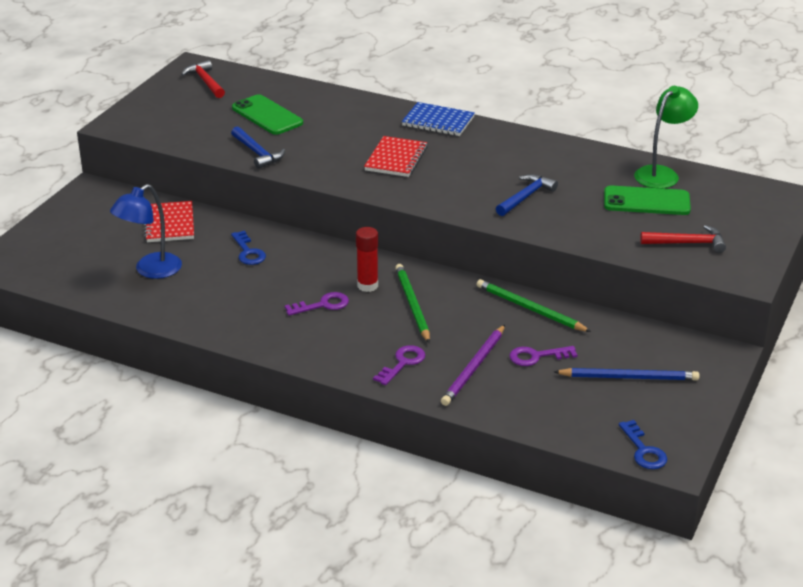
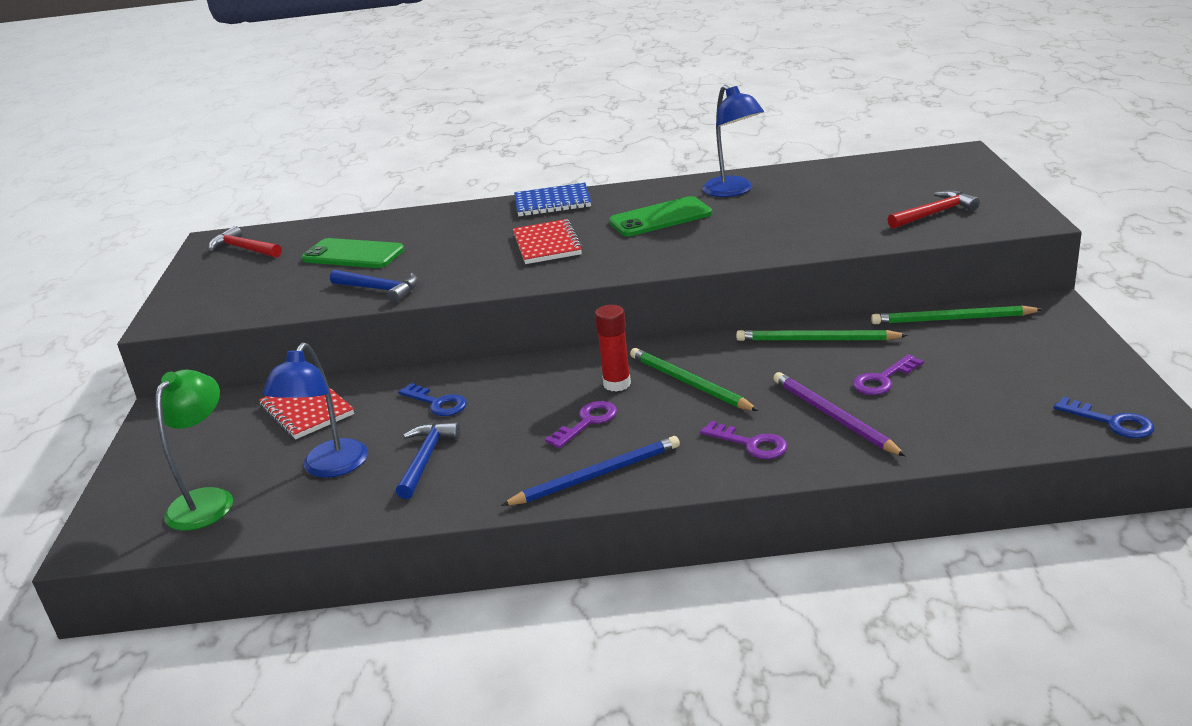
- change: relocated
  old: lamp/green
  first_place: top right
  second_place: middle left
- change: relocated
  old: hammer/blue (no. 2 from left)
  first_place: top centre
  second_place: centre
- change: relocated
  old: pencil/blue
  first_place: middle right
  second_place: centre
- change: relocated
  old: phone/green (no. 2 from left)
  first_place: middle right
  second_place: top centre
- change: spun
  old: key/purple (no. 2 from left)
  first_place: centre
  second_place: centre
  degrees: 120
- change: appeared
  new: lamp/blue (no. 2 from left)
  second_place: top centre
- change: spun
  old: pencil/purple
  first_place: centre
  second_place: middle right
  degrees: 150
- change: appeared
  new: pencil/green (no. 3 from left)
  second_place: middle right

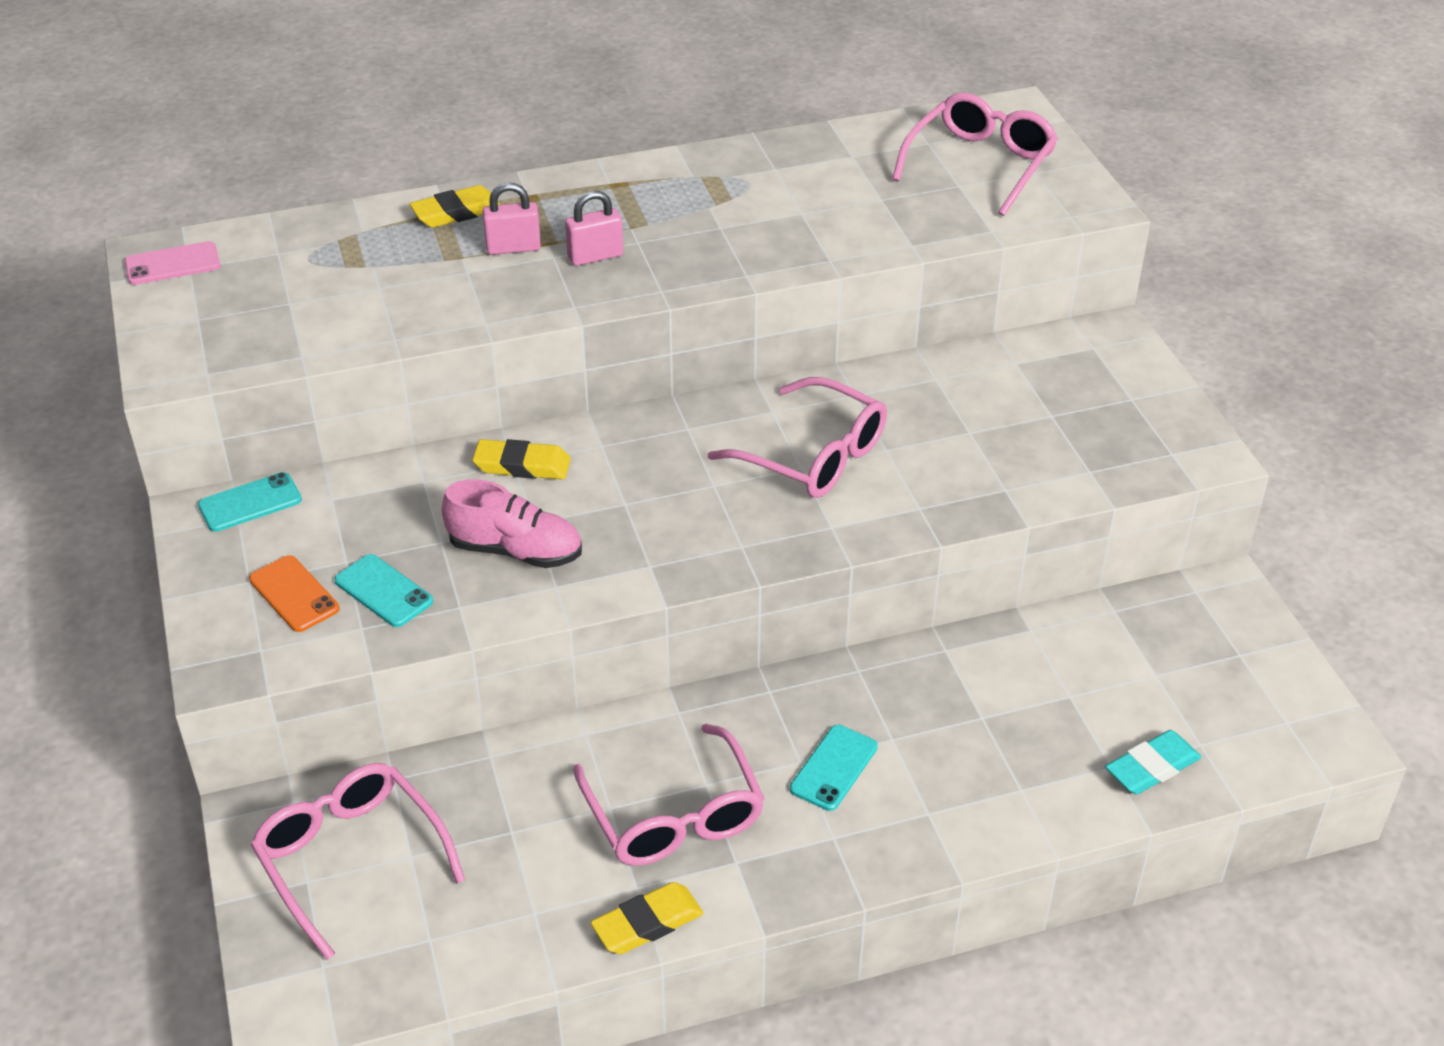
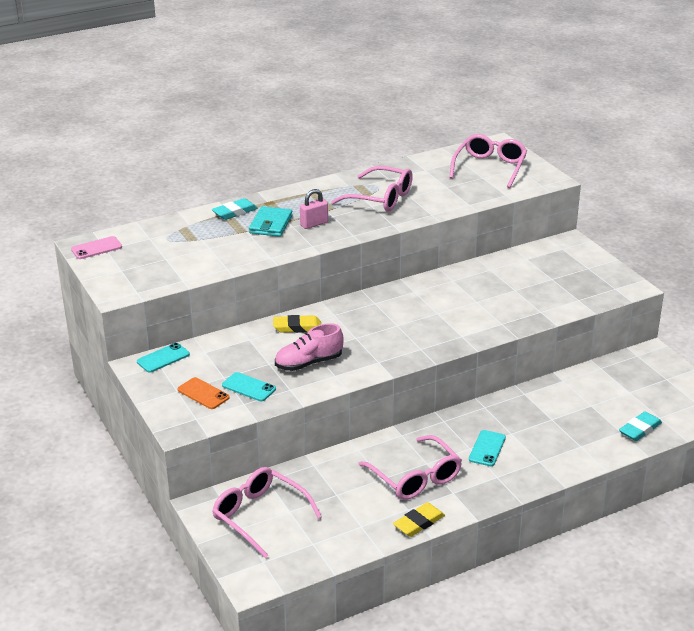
- change: colour
  old: eraser/yellow (no. 1 from left)
  new: eraser/turquoise (no. 1 from left)
  first_place: top left
  second_place: top centre
- change: exchanged
  old: padlock/pink (no. 1 from left)
  new: wallet/turquoise
  first_place: top centre
  second_place: centre
- change: spun
  old: shoe/pink
  first_place: centre
  second_place: centre
  degrees: 150
- change: relocated
  old: glasses/pink (no. 3 from left in the first image)
  new: glasses/pink (no. 2 from left)
  first_place: centre
  second_place: top centre

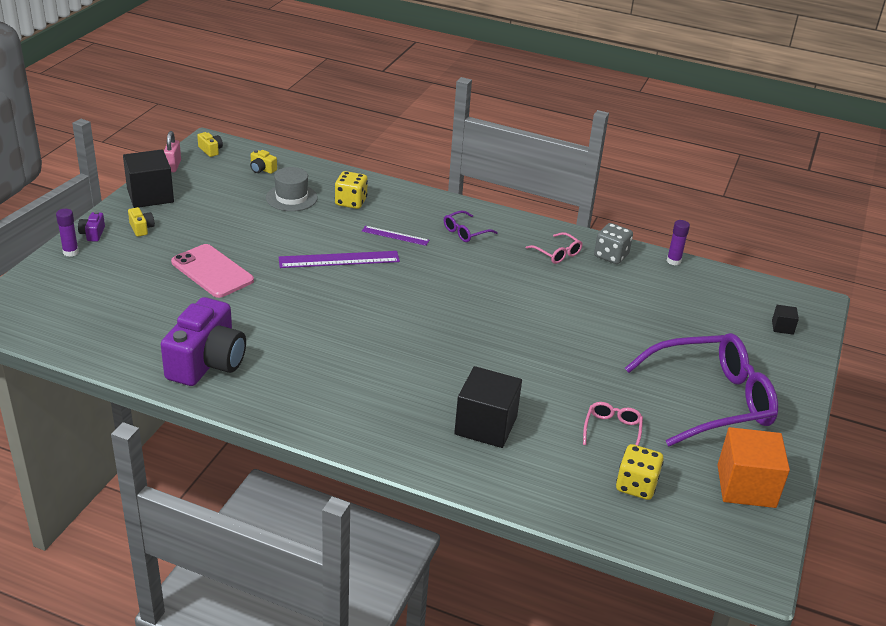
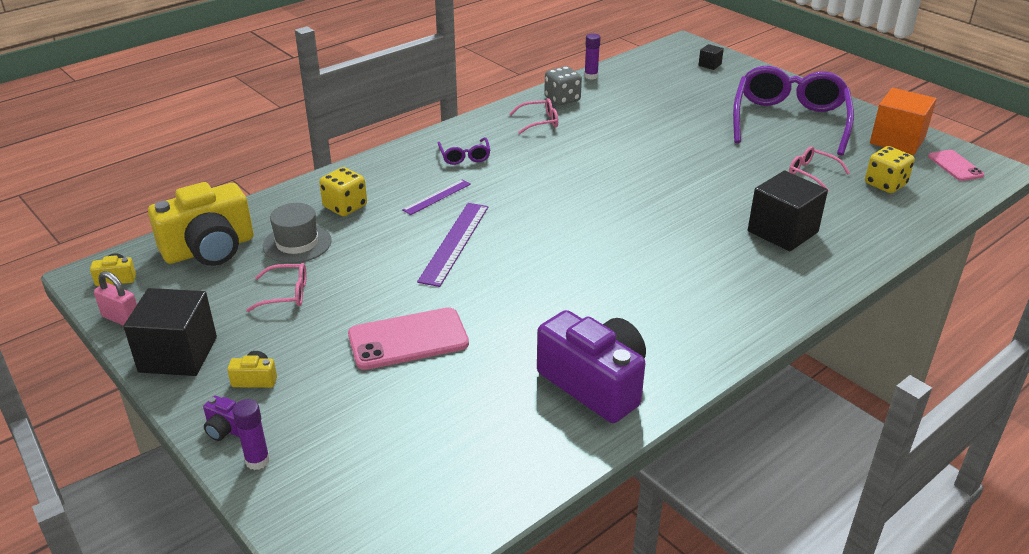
- change: size
  old: camera/yellow (no. 3 from left in the first image)
  first_place: top left
  second_place: middle left
  factor: 2.47
- change: appeared
  new: glasses/pink (no. 1 from left)
  second_place: middle left
- change: appeared
  new: phone/pink (no. 2 from left)
  second_place: top right

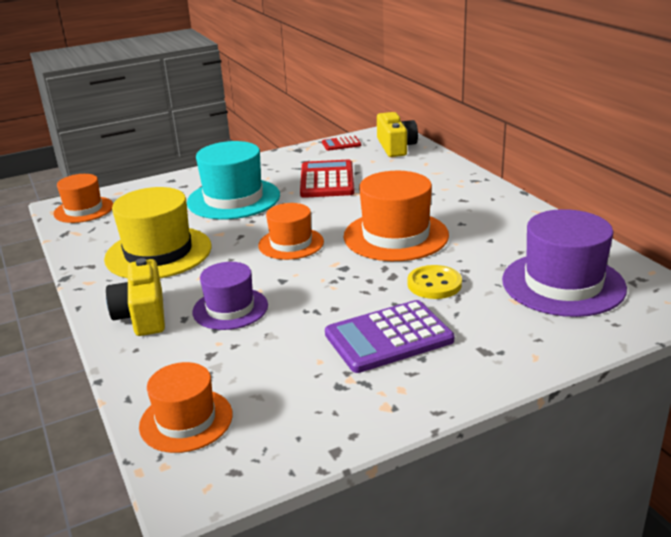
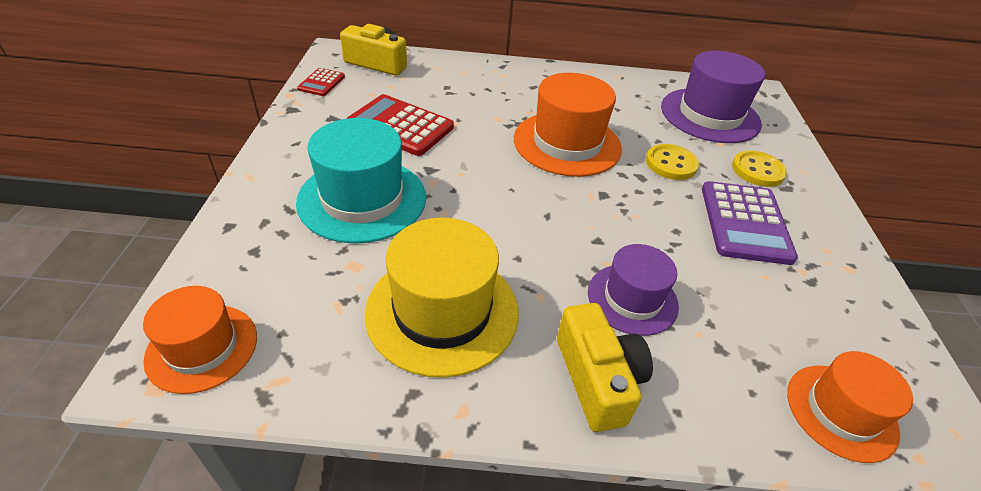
- change: spun
  old: camera/yellow (no. 1 from left in the first image)
  first_place: middle left
  second_place: bottom centre
  degrees: -120
- change: appeared
  new: button/yellow (no. 2 from left)
  second_place: middle right
- change: missing
  old: hat/orange (no. 3 from left)
  first_place: centre

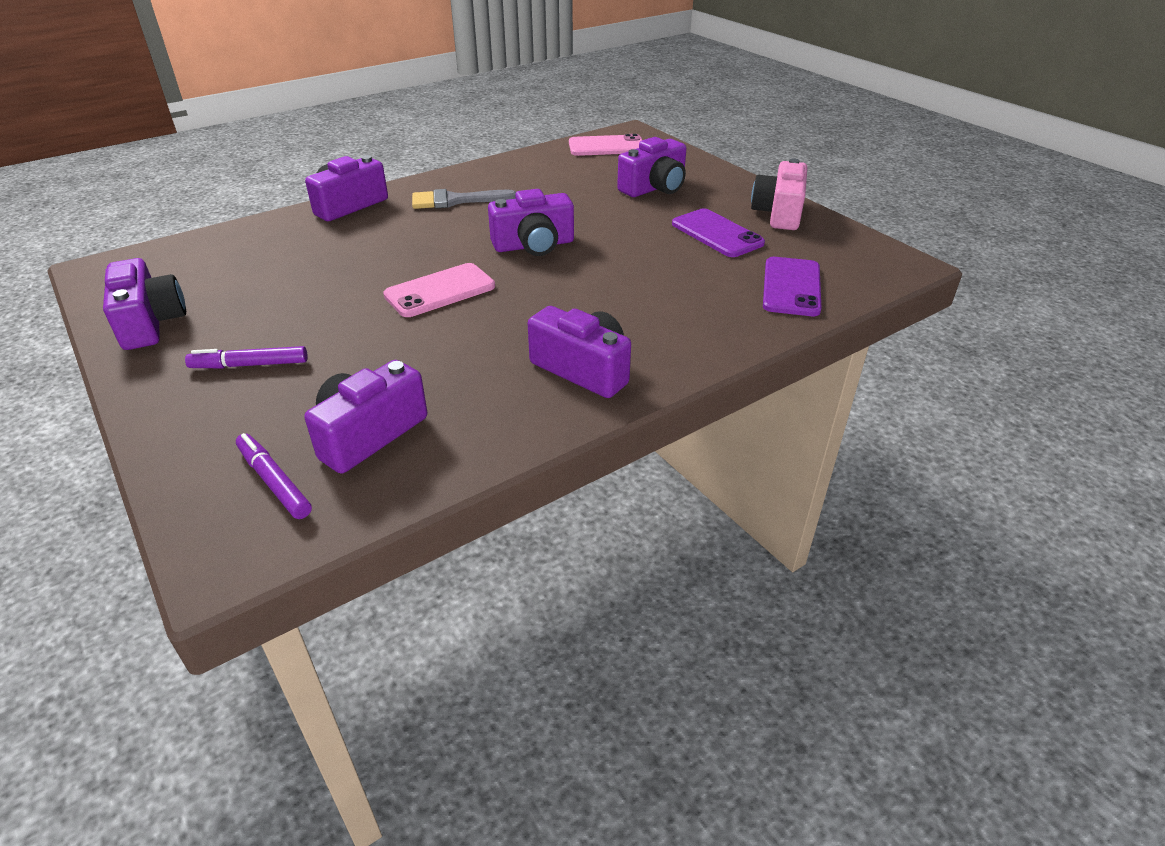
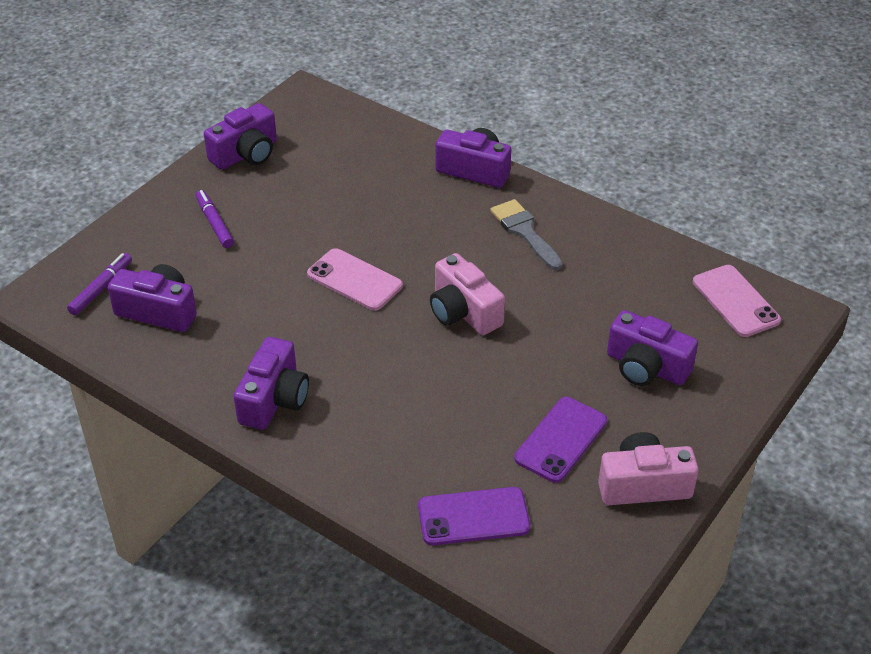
- change: colour
  old: camera/purple (no. 4 from left)
  new: camera/pink (no. 1 from left)
  first_place: top centre
  second_place: centre

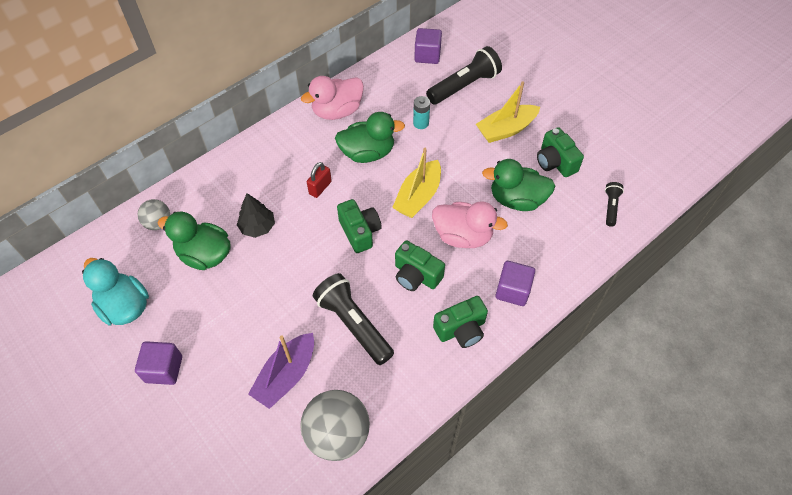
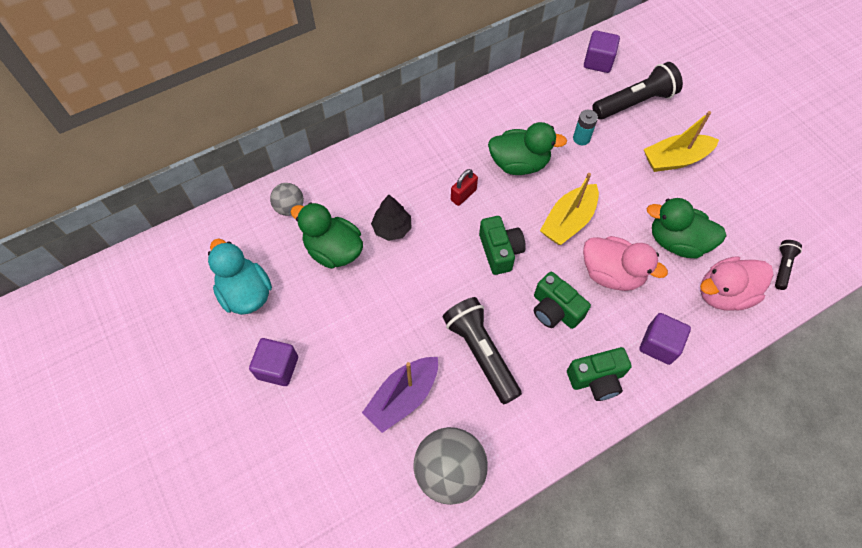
- change: relocated
  old: duck/pink (no. 1 from left in the first image)
  new: duck/pink (no. 2 from left)
  first_place: top centre
  second_place: middle right
- change: missing
  old: camera/green (no. 4 from left)
  first_place: top right

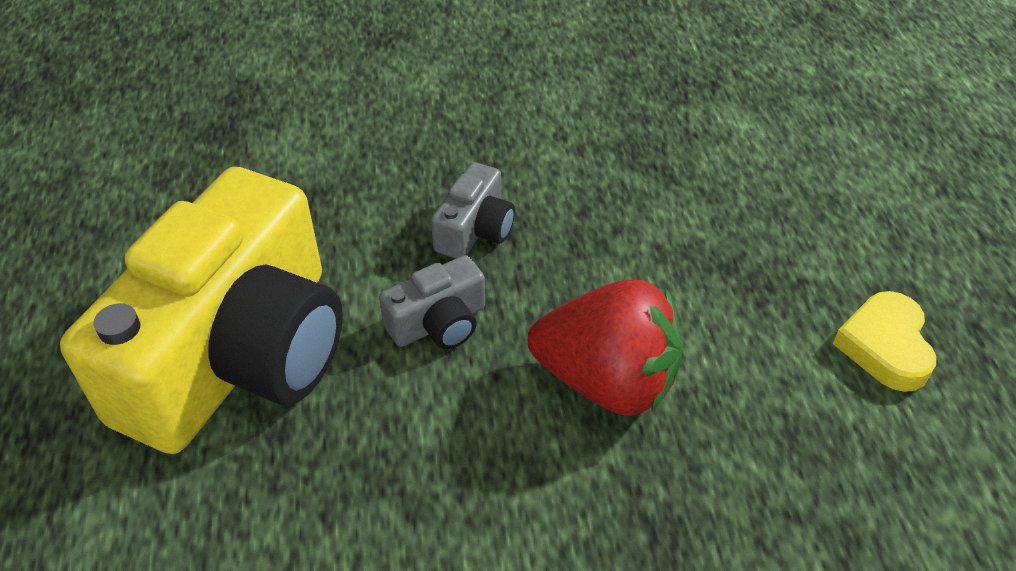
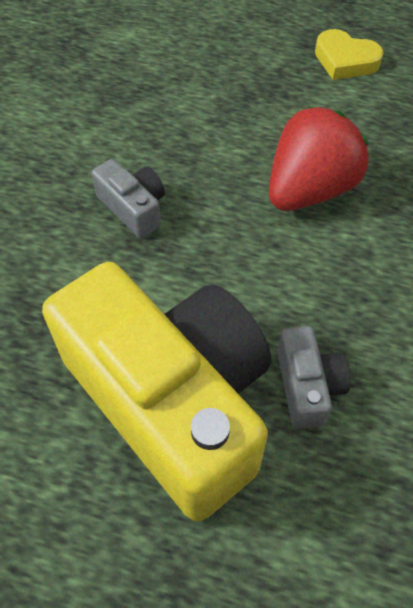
- change: relocated
  old: camera/grey (no. 1 from left in the first image)
  new: camera/grey (no. 2 from left)
  first_place: centre
  second_place: middle right

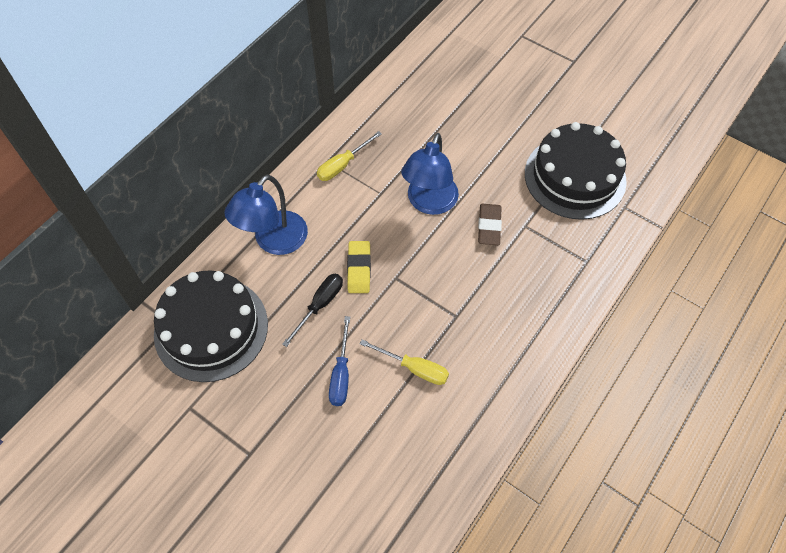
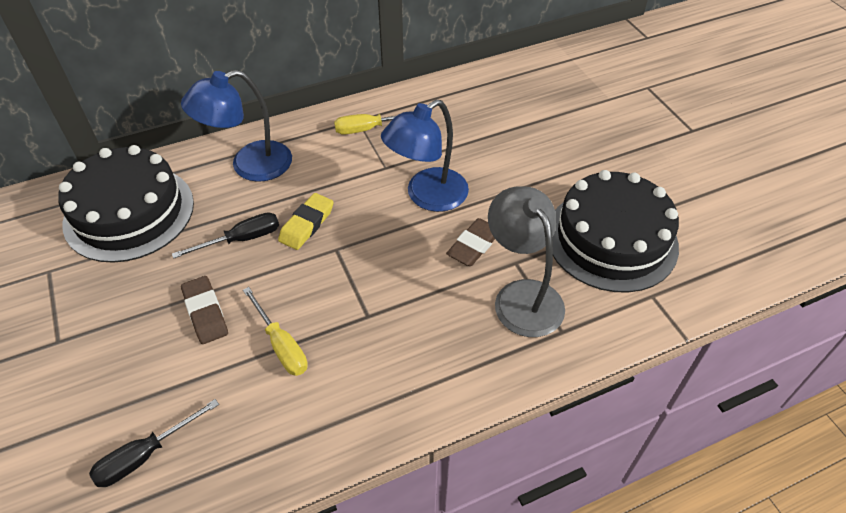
- change: appeared
  new: screwdriver/black (no. 1 from left)
  second_place: bottom left
- change: exchanged
  old: screwdriver/blue
  new: eraser/brown (no. 1 from left)
  first_place: centre
  second_place: middle left
- change: appeared
  new: lamp/grey
  second_place: centre

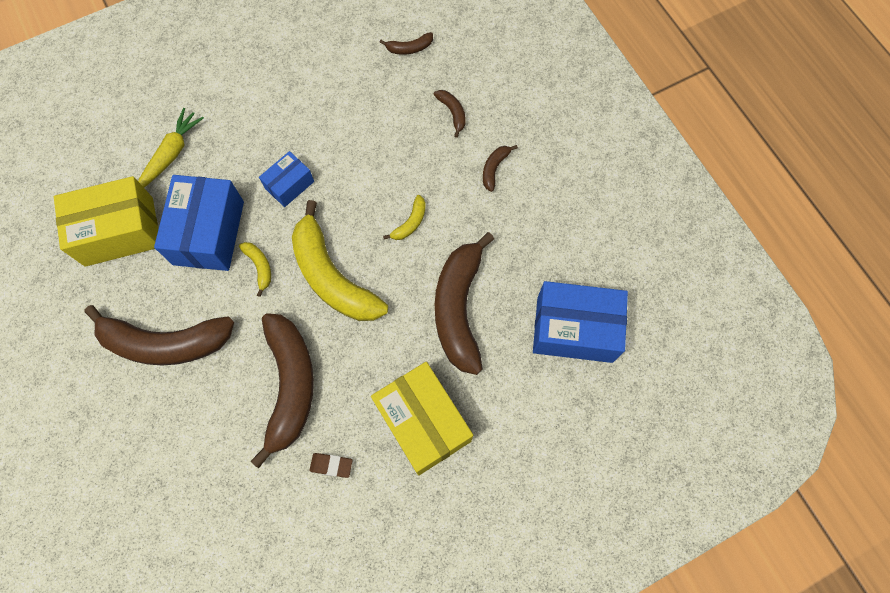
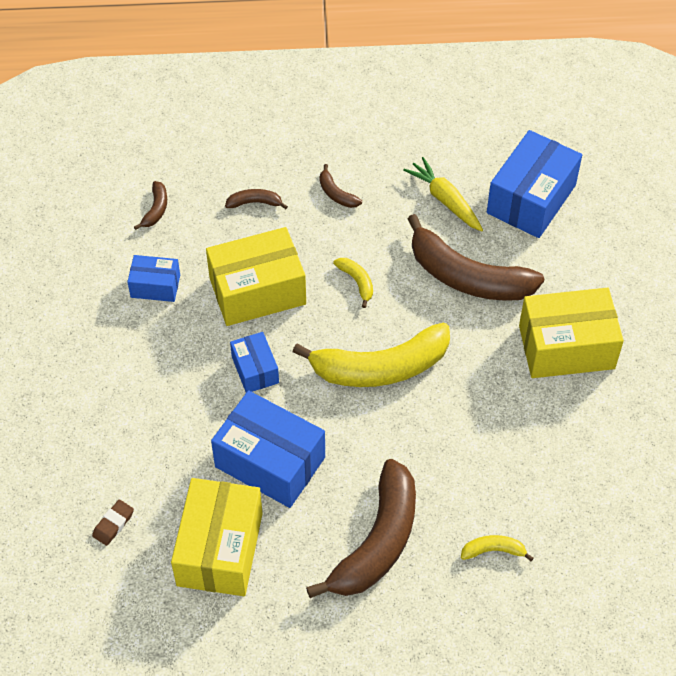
- change: relocated
  old: eraser/brown
  first_place: bottom centre
  second_place: bottom left
- change: appeared
  new: box/blue (no. 1 from left)
  second_place: middle left
- change: appeared
  new: box/yellow (no. 2 from left)
  second_place: centre
- change: relocated
  old: carrot/yellow
  first_place: top left
  second_place: top centre
- change: relocated
  old: banana/yellow (no. 1 from left in the first image)
  new: banana/yellow (no. 3 from left)
  first_place: middle left
  second_place: bottom right
- change: missing
  old: banana/brown (no. 2 from left)
  first_place: middle left

